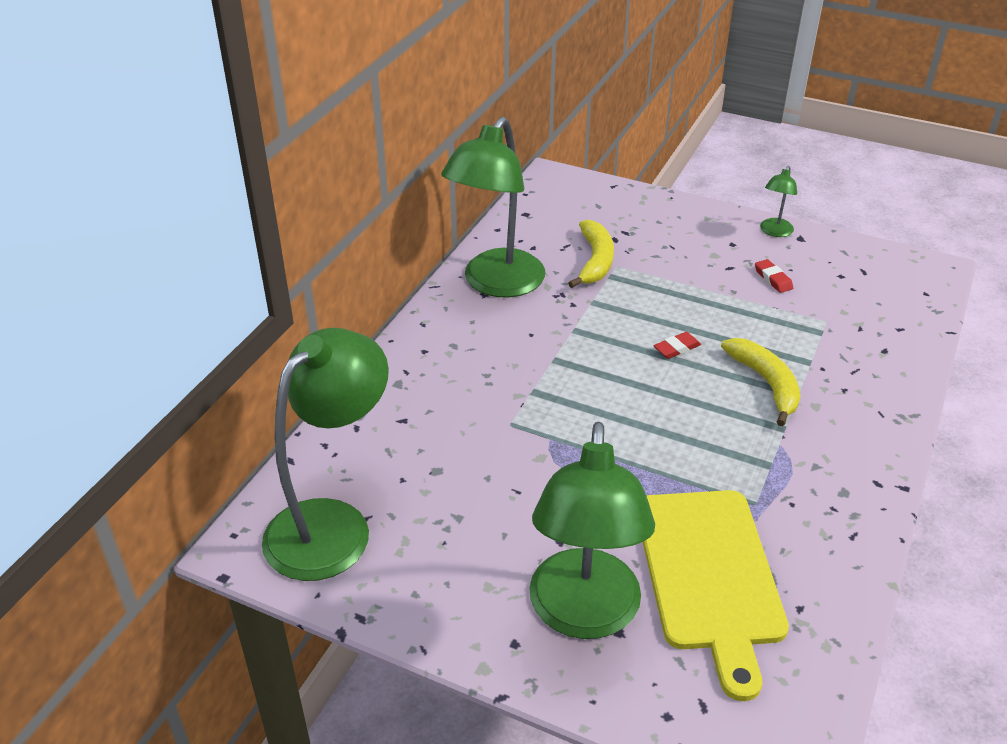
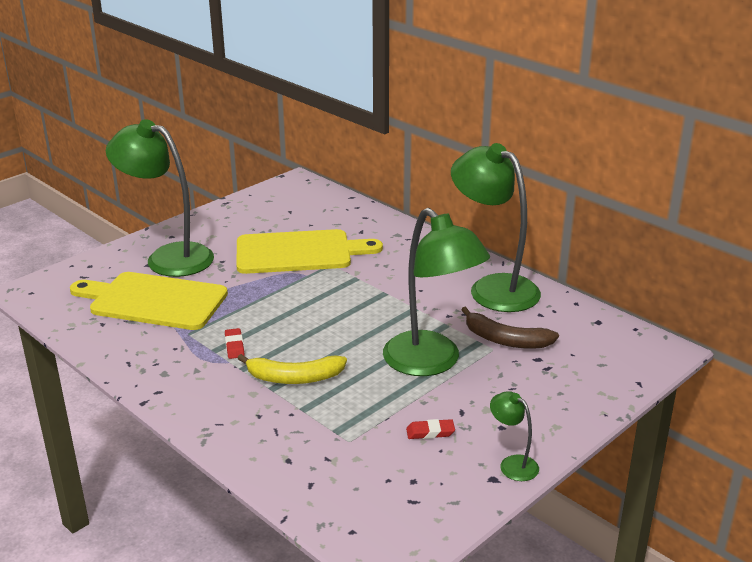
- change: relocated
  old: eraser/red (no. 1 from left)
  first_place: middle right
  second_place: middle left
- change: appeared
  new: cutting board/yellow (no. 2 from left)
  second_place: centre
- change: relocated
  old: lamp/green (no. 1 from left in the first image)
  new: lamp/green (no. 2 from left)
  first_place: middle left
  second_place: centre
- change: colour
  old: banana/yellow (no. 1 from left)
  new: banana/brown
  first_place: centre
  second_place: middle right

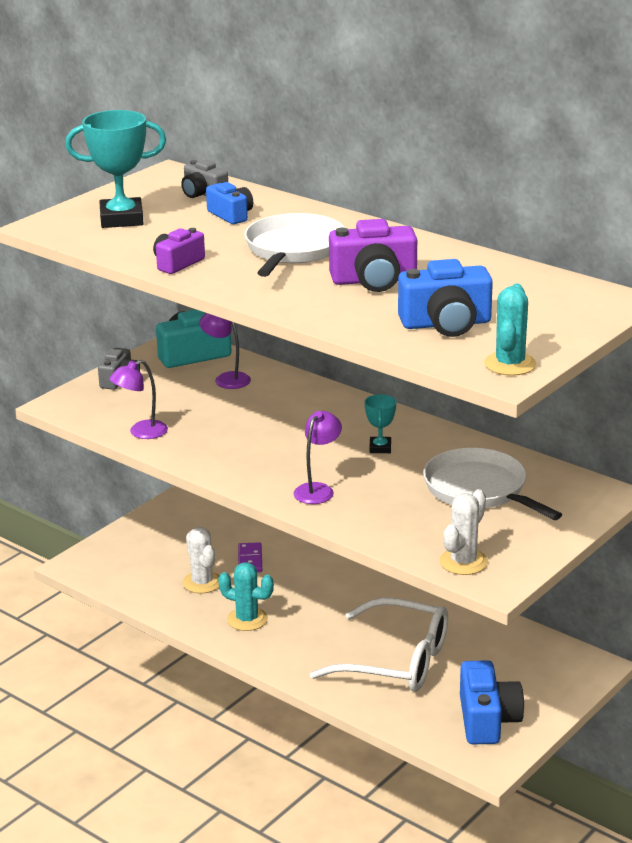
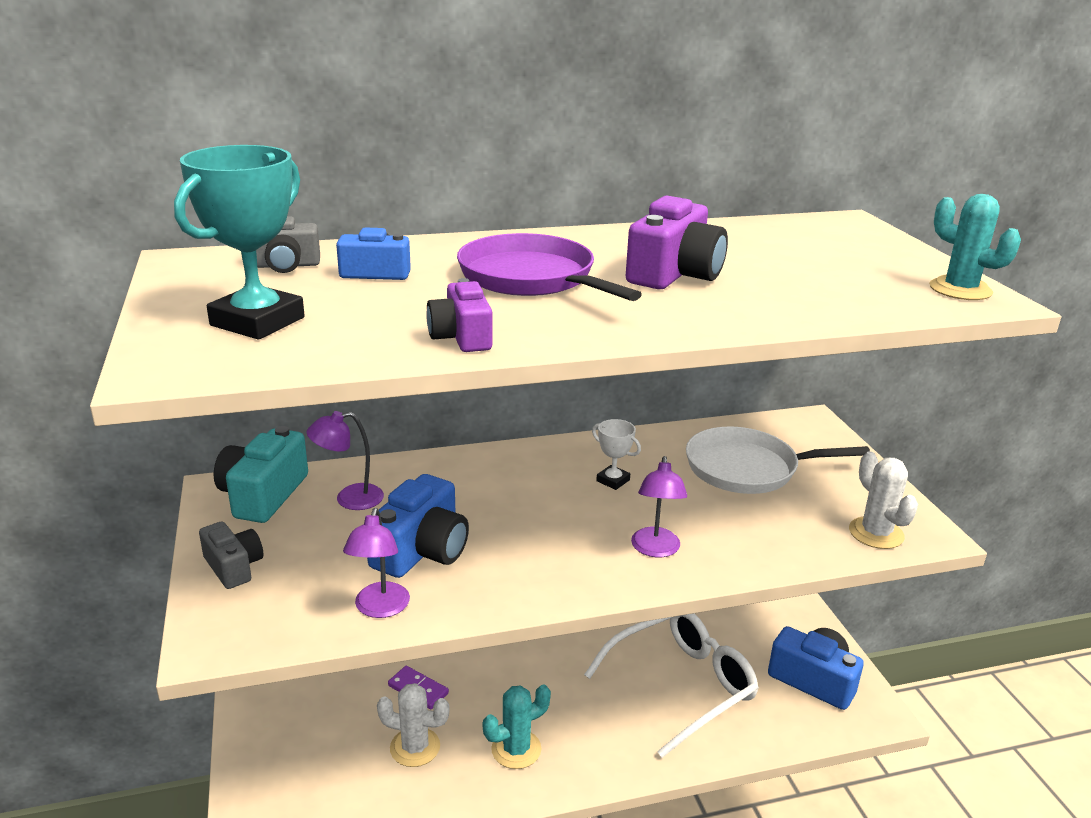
- change: relocated
  old: camera/blue (no. 2 from left)
  first_place: middle right
  second_place: centre
- change: colour
  old: pan/white (no. 1 from left)
  new: pan/purple
  first_place: top centre
  second_place: top centre
- change: colour
  old: trophy/turquoise (no. 2 from left)
  new: trophy/white
  first_place: centre
  second_place: centre
- change: spun
  old: lamp/purple (no. 3 from left)
  first_place: centre
  second_place: centre
  degrees: -150

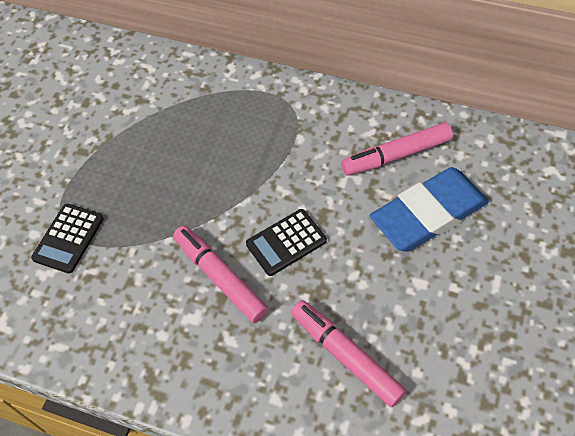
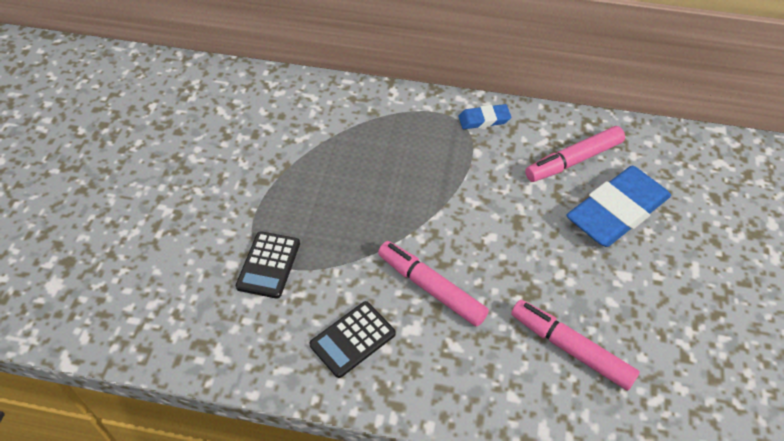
- change: relocated
  old: calculator/black (no. 2 from left)
  first_place: centre
  second_place: bottom centre
- change: appeared
  new: eraser/blue (no. 1 from left)
  second_place: top centre

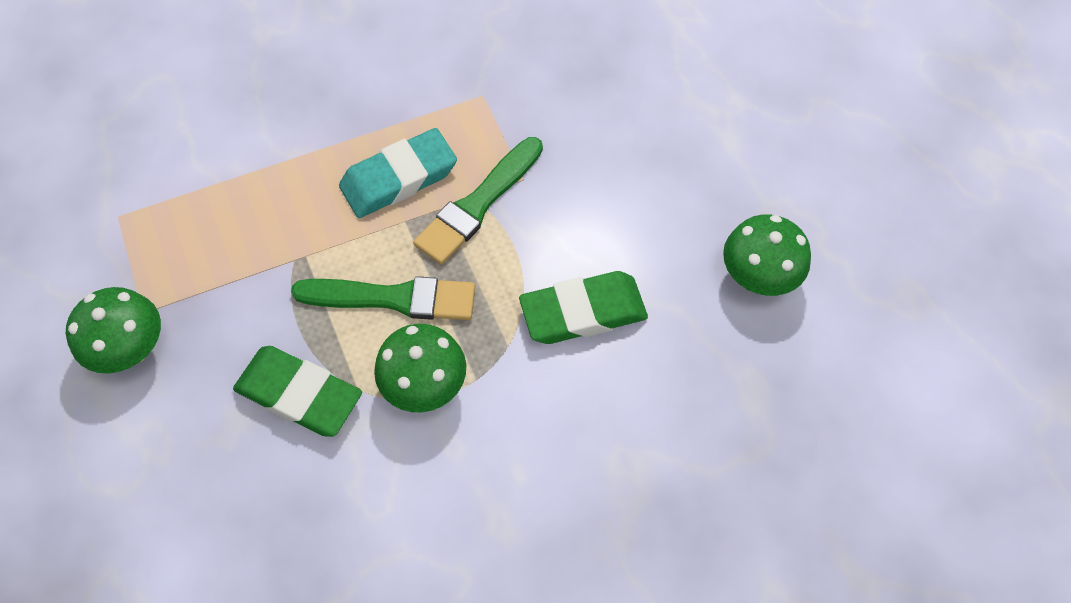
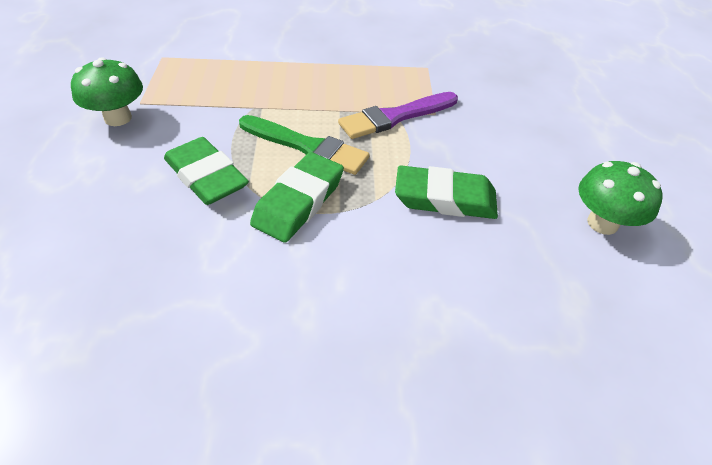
- change: exchanged
  old: mushroom/green (no. 2 from left)
  new: eraser/green (no. 2 from left)
  first_place: centre
  second_place: centre
- change: colour
  old: brush/green (no. 2 from left)
  new: brush/purple
  first_place: centre
  second_place: top centre
- change: missing
  old: eraser/turquoise
  first_place: top centre

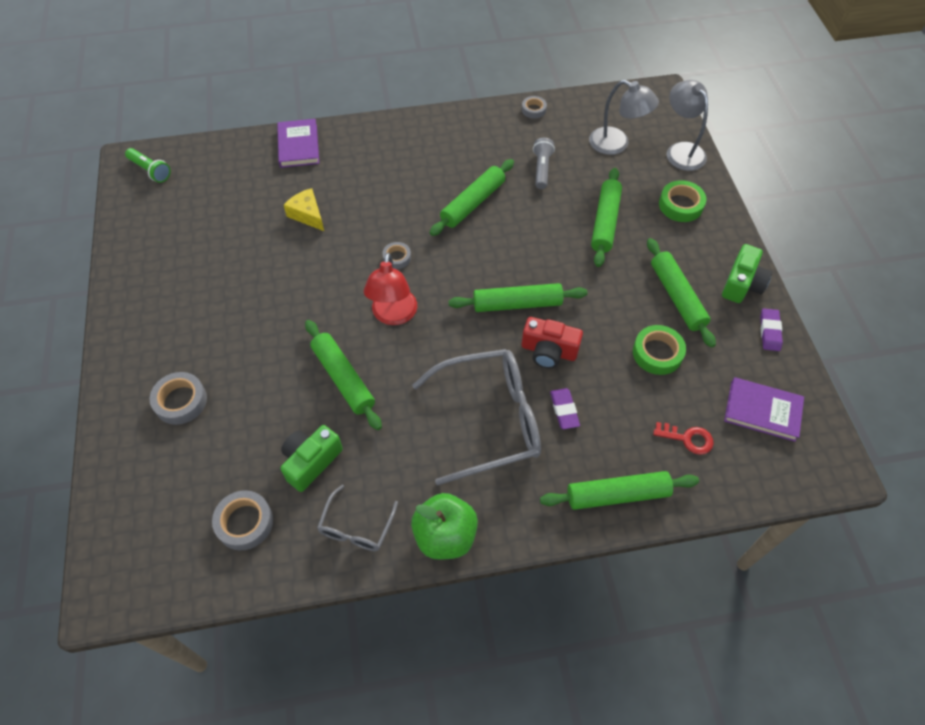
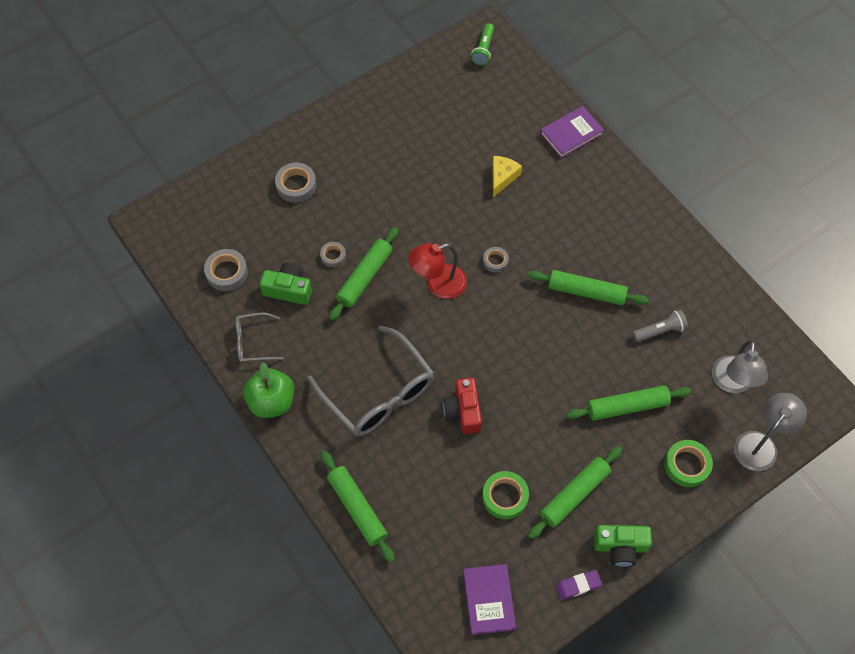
- change: relocated
  old: tape/grey (no. 4 from left in the first image)
  new: tape/grey (no. 3 from left)
  first_place: top centre
  second_place: centre
- change: missing
  old: rolling pin/green (no. 3 from left)
  first_place: centre
- change: missing
  old: eraser/purple (no. 1 from left)
  first_place: centre
- change: missing
  old: key/red
  first_place: middle right

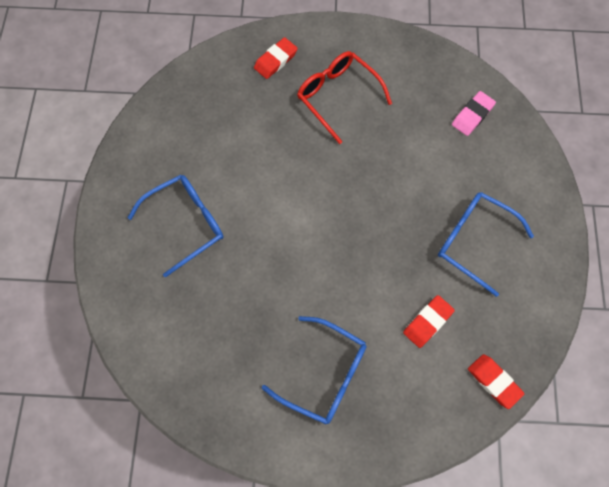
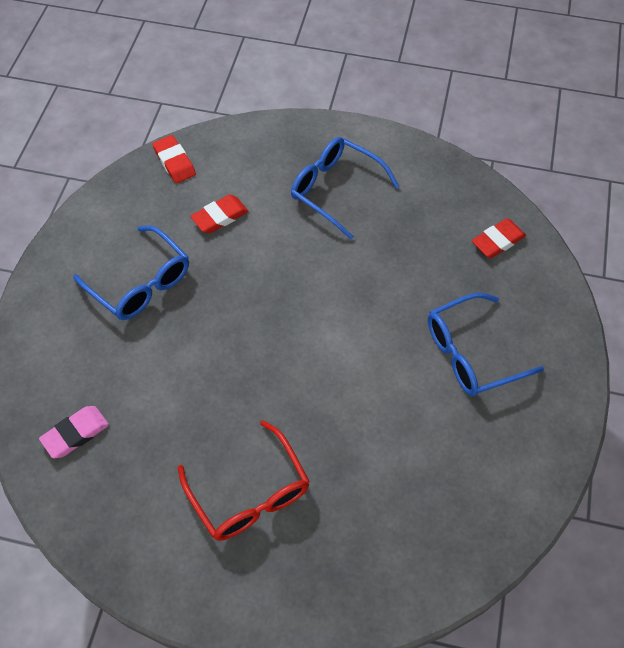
- change: relocated
  old: eraser/red (no. 1 from left in the first image)
  new: eraser/red (no. 3 from left)
  first_place: top centre
  second_place: middle right

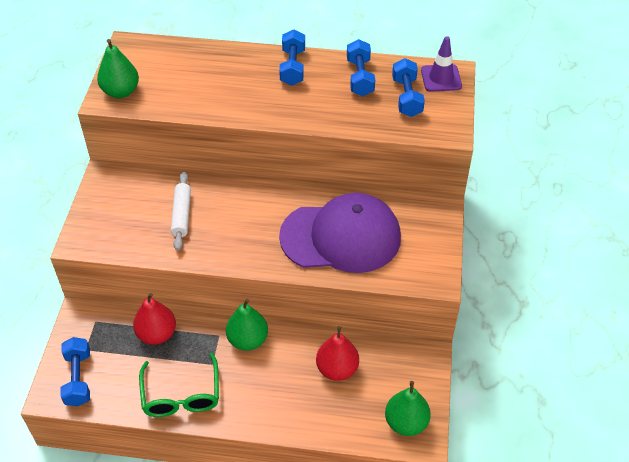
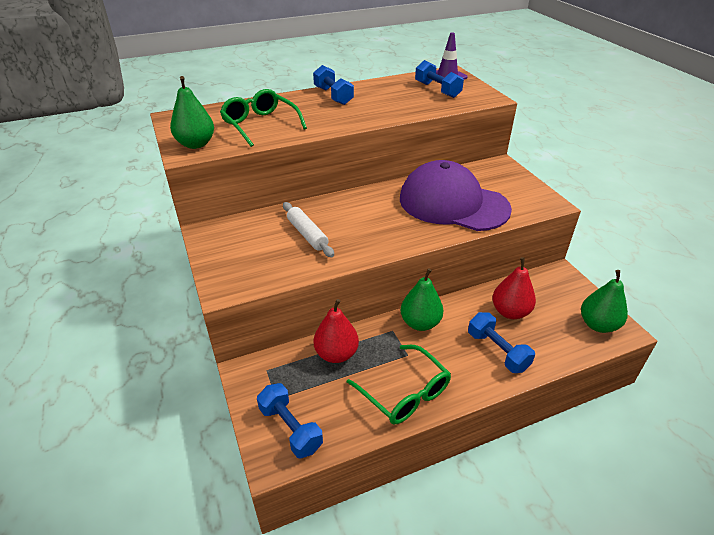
- change: appeared
  new: glasses/green (no. 1 from left)
  second_place: top centre
- change: spun
  old: cap/purple
  first_place: centre
  second_place: centre
  degrees: -120
- change: relocated
  old: dumbbell/blue (no. 3 from left in the first image)
  new: dumbbell/blue (no. 4 from left)
  first_place: top centre
  second_place: middle right

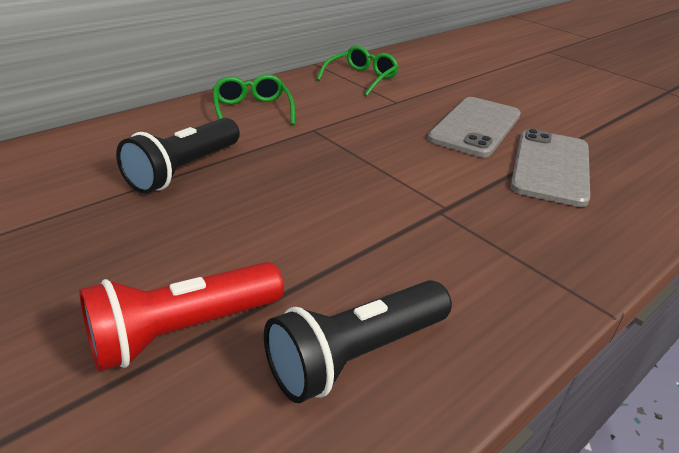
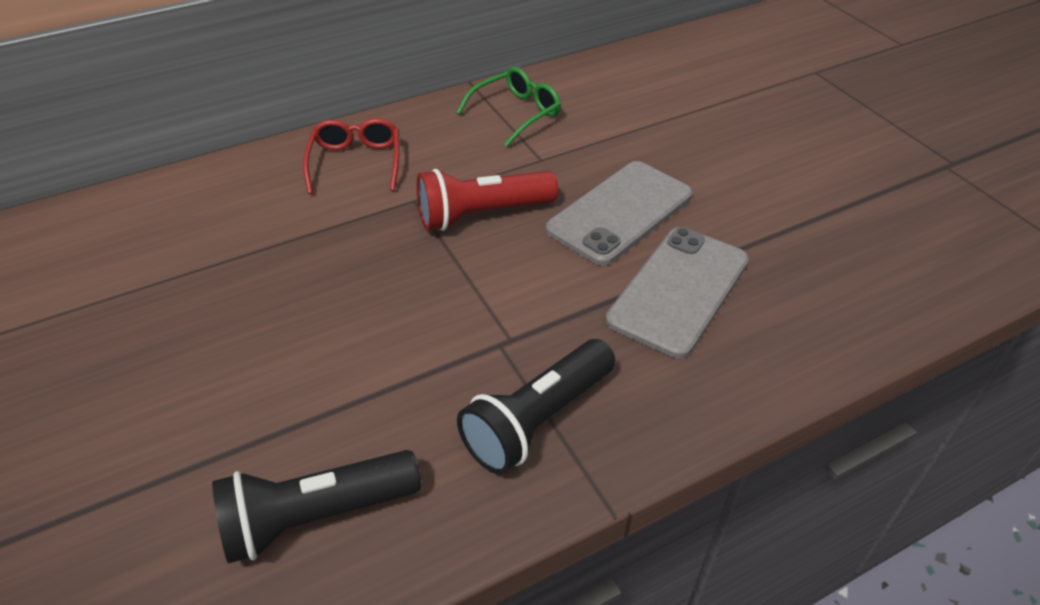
- change: colour
  old: glasses/green (no. 1 from left)
  new: glasses/red
  first_place: top centre
  second_place: top centre
- change: relocated
  old: flashlight/red
  first_place: bottom left
  second_place: top centre
- change: relocated
  old: flashlight/black (no. 1 from left in the first image)
  new: flashlight/black (no. 2 from left)
  first_place: middle left
  second_place: bottom centre

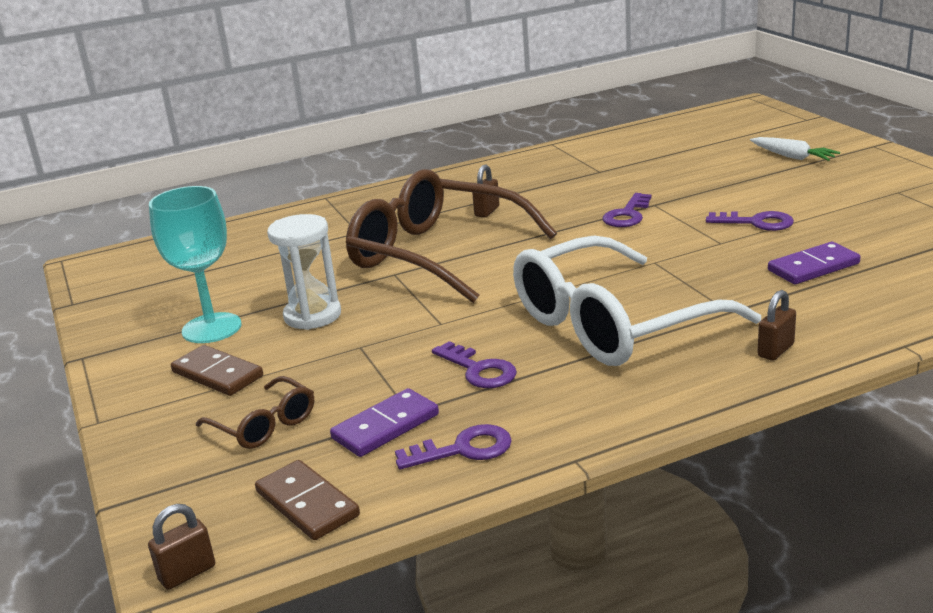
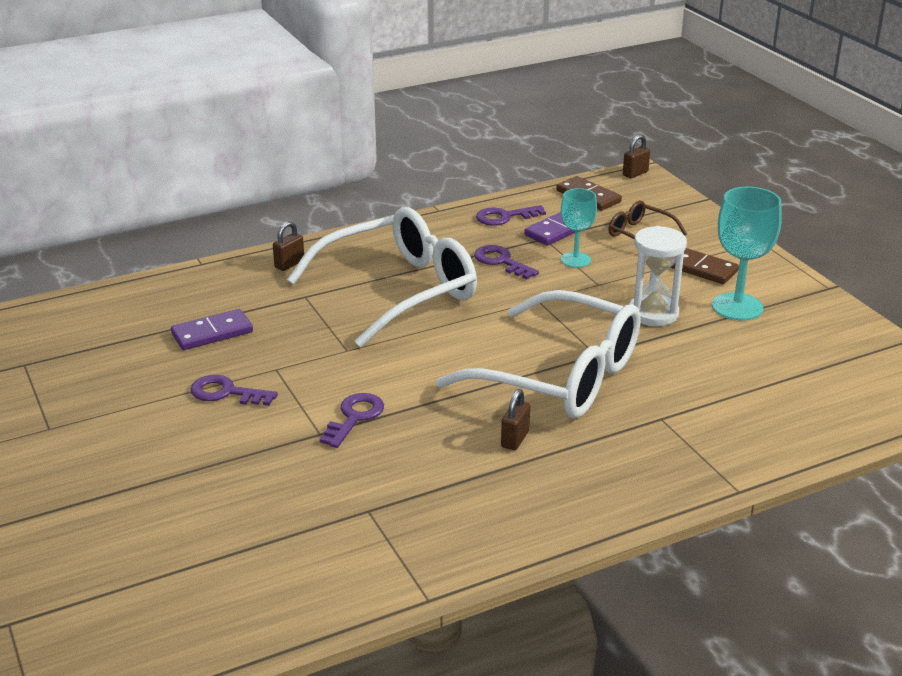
- change: colour
  old: glasses/brown (no. 2 from left)
  new: glasses/white (no. 2 from left)
  first_place: centre
  second_place: centre
- change: appeared
  new: goblet/turquoise (no. 1 from left)
  second_place: centre
- change: missing
  old: carrot/white
  first_place: top right

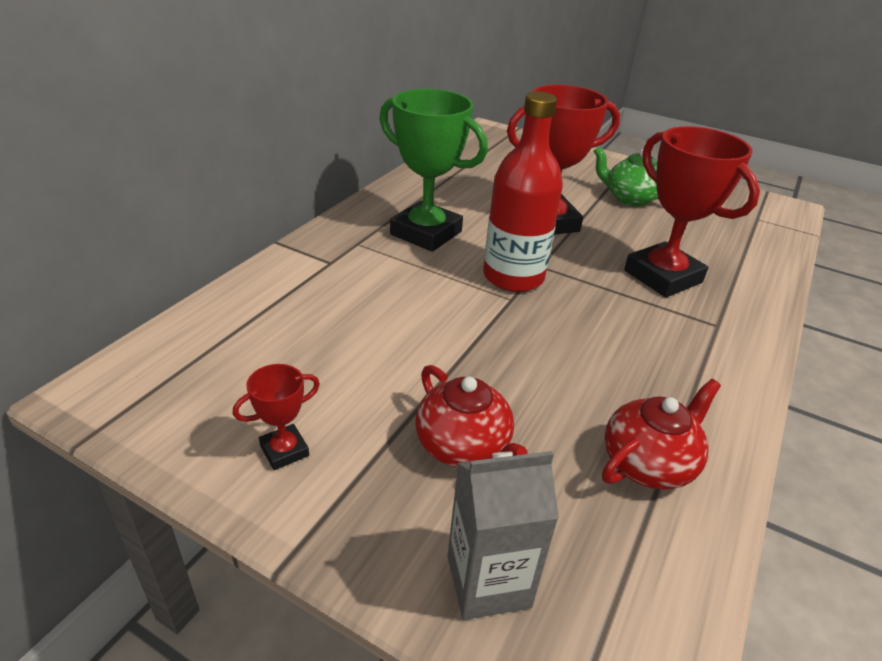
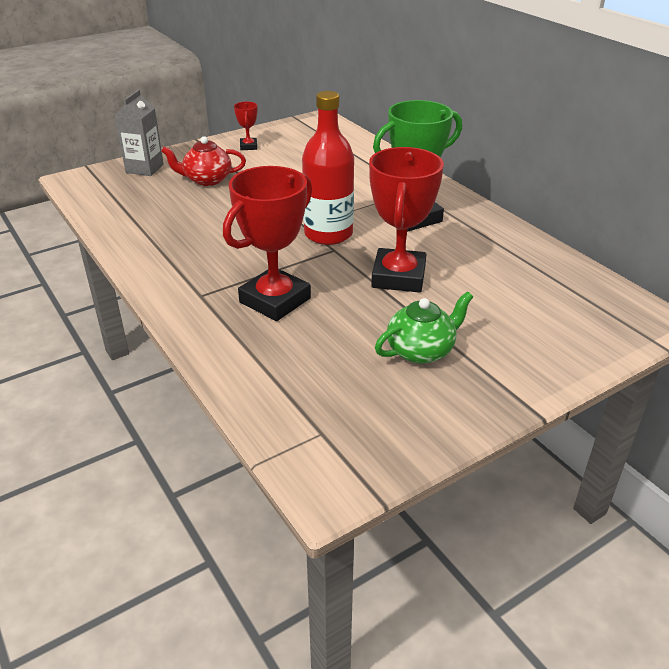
- change: spun
  old: trophy/red (no. 3 from left in the first image)
  first_place: top right
  second_place: centre
  degrees: -45
- change: missing
  old: teapot/red (no. 2 from left)
  first_place: middle right

